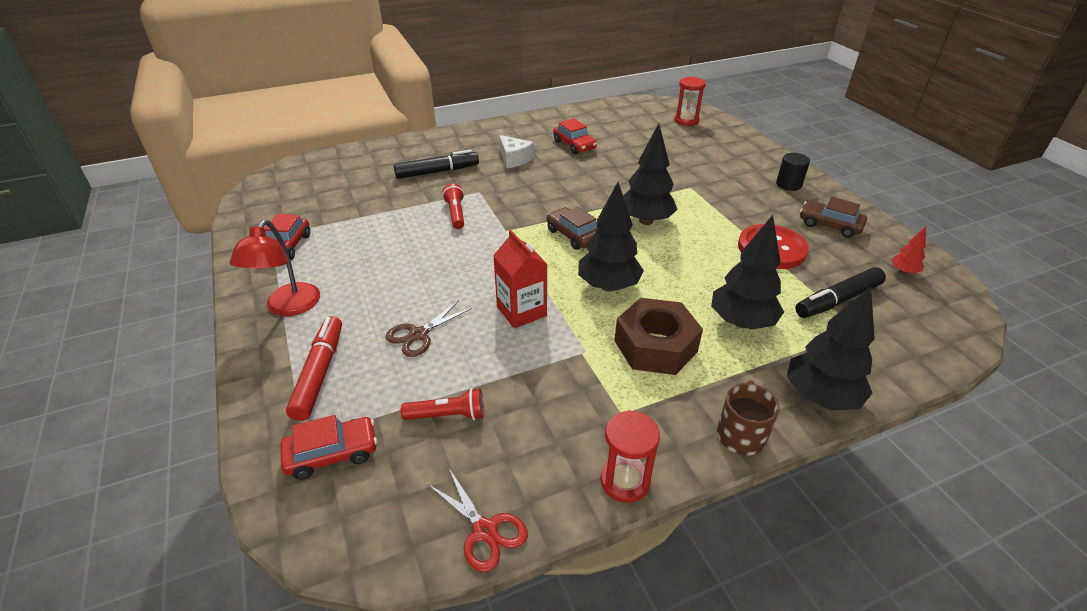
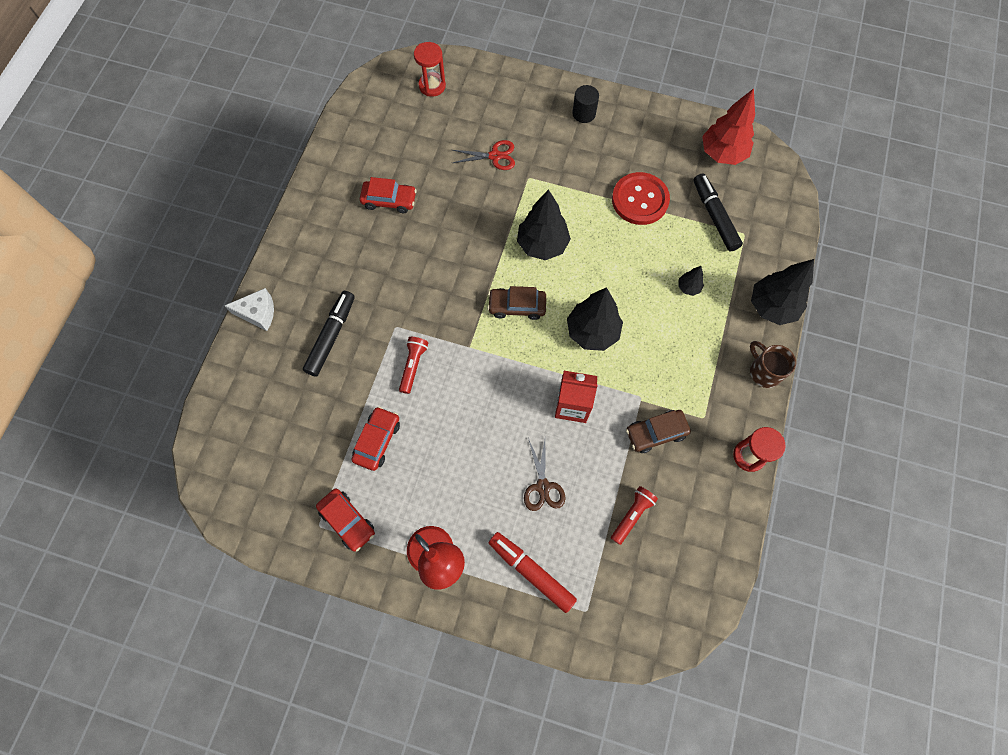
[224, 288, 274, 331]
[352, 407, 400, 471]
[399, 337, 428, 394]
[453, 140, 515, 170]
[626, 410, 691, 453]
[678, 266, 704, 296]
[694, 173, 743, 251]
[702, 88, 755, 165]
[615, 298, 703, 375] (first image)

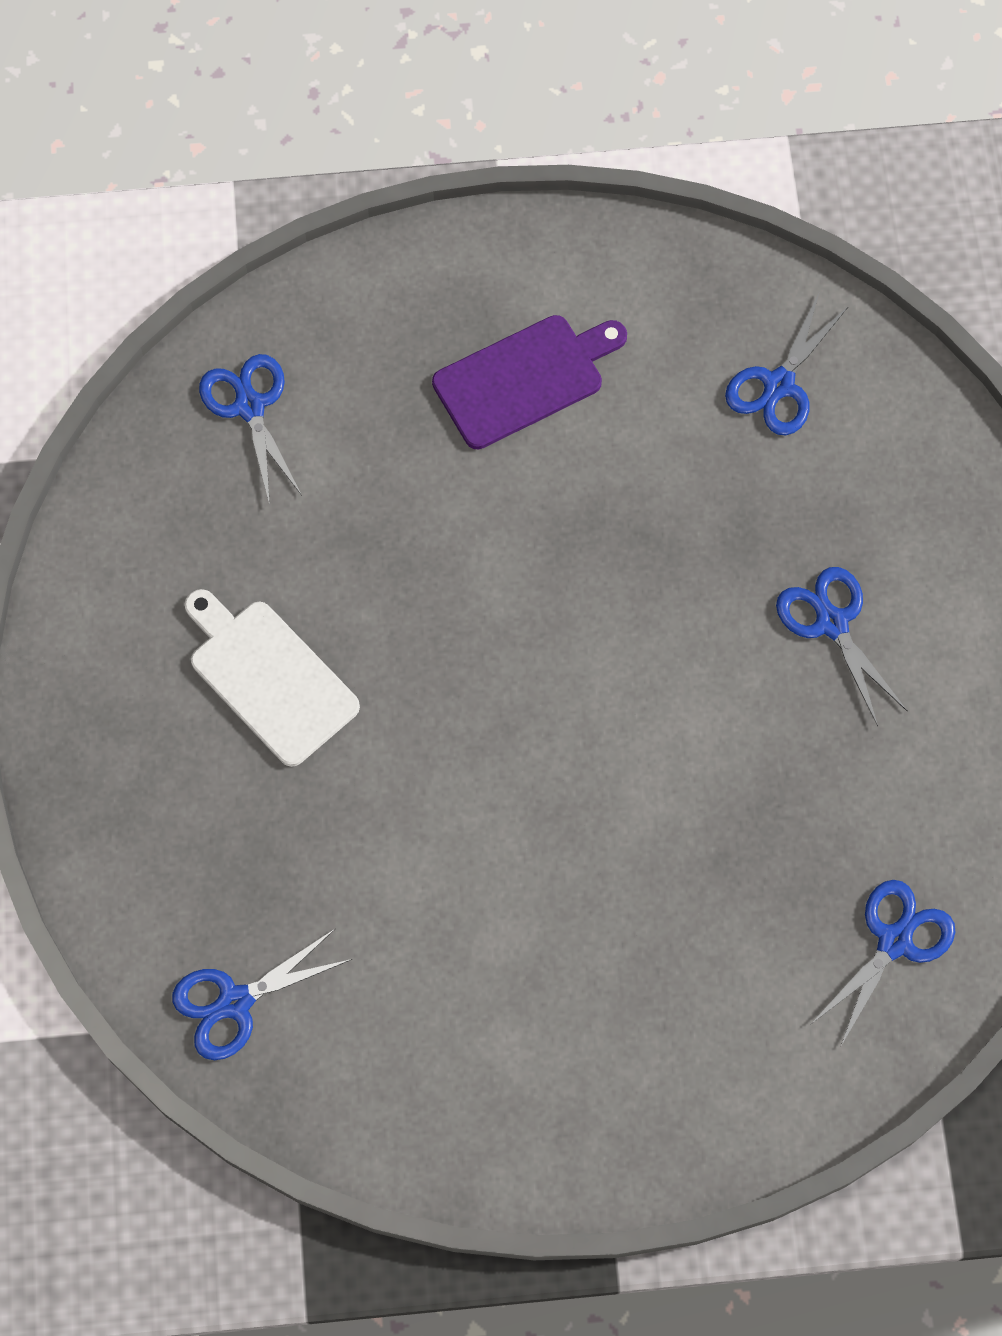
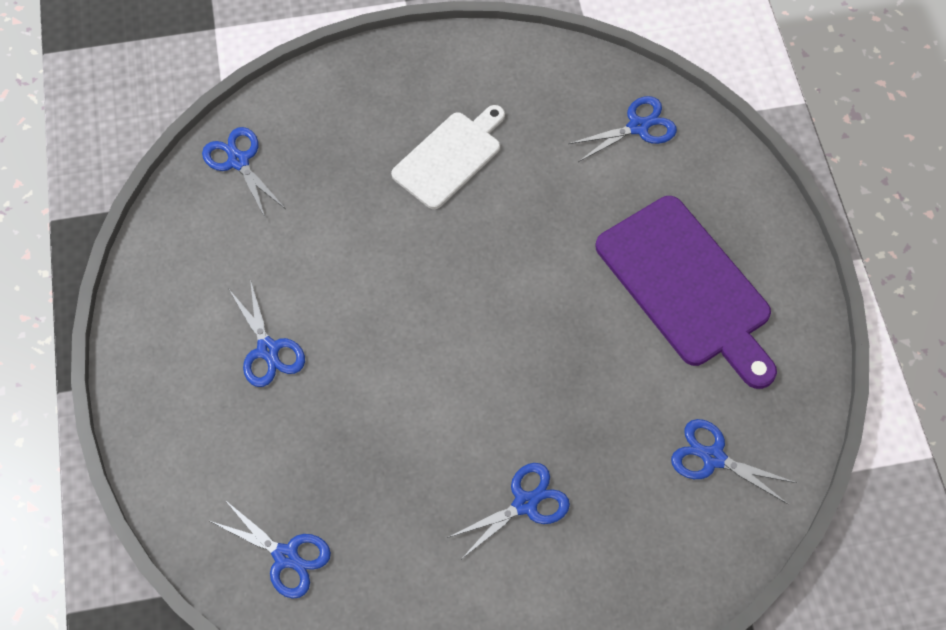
[228, 280, 305, 387]
[595, 196, 777, 389]

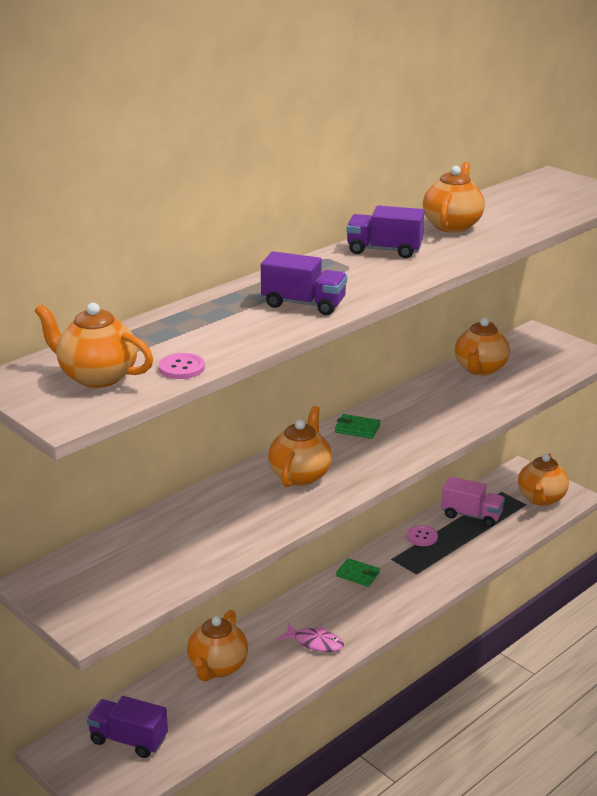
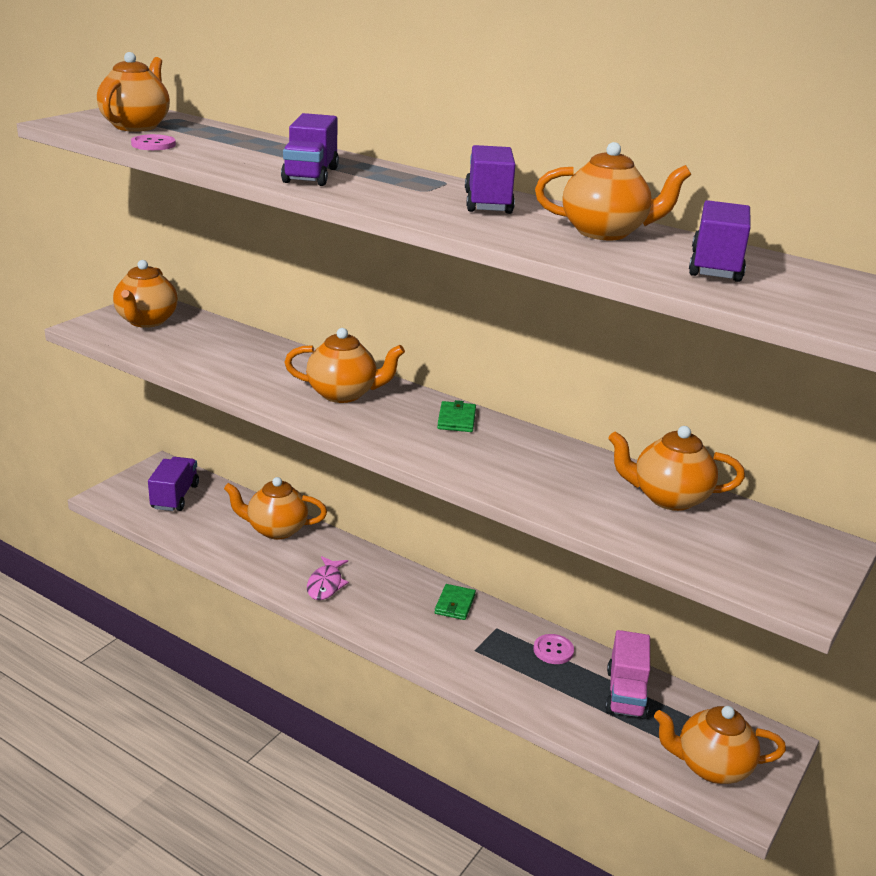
[113, 260, 178, 328]
[689, 200, 751, 282]

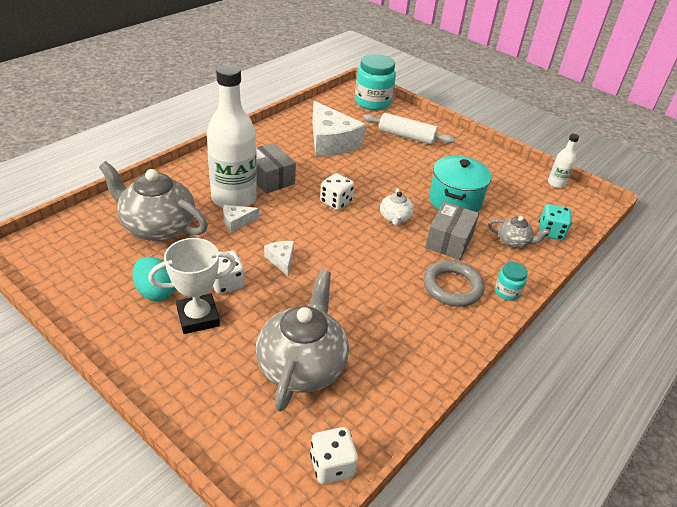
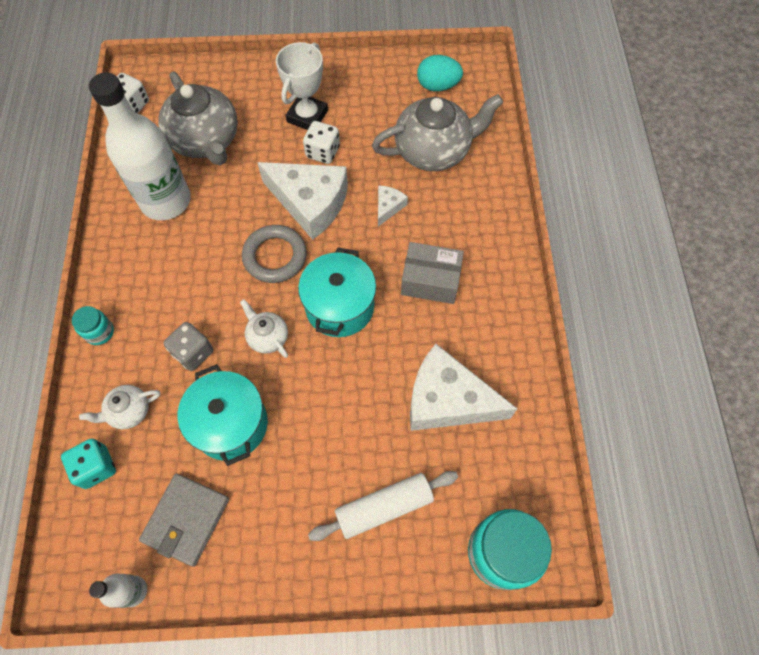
[79, 385, 160, 429]
[89, 73, 191, 220]
[139, 473, 229, 567]
[163, 322, 213, 371]
[242, 225, 307, 283]
[257, 162, 348, 240]
[298, 248, 376, 337]
[417, 55, 463, 91]

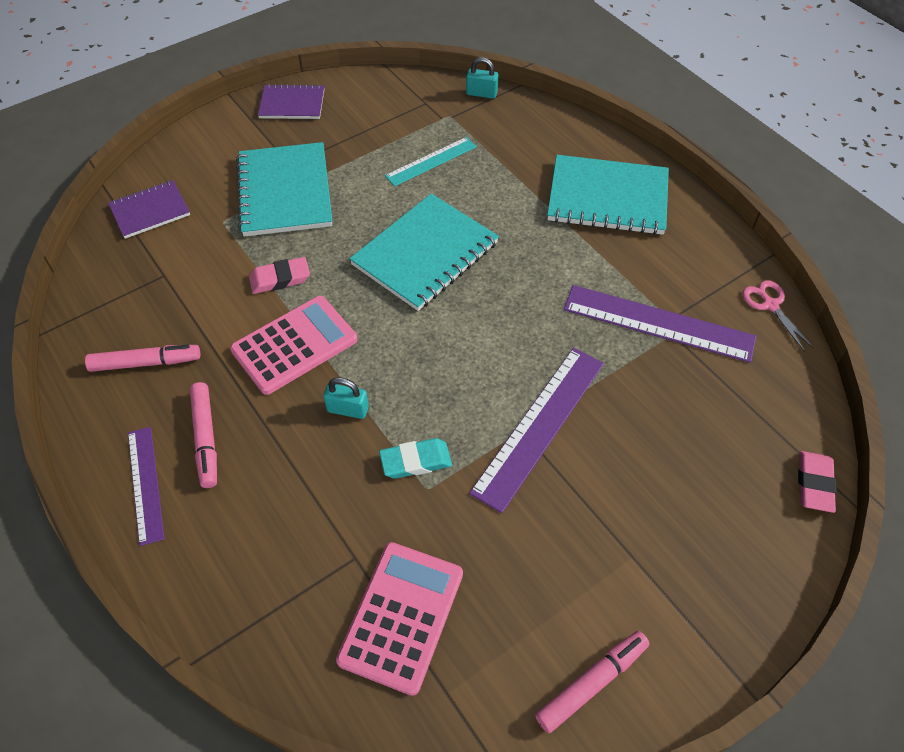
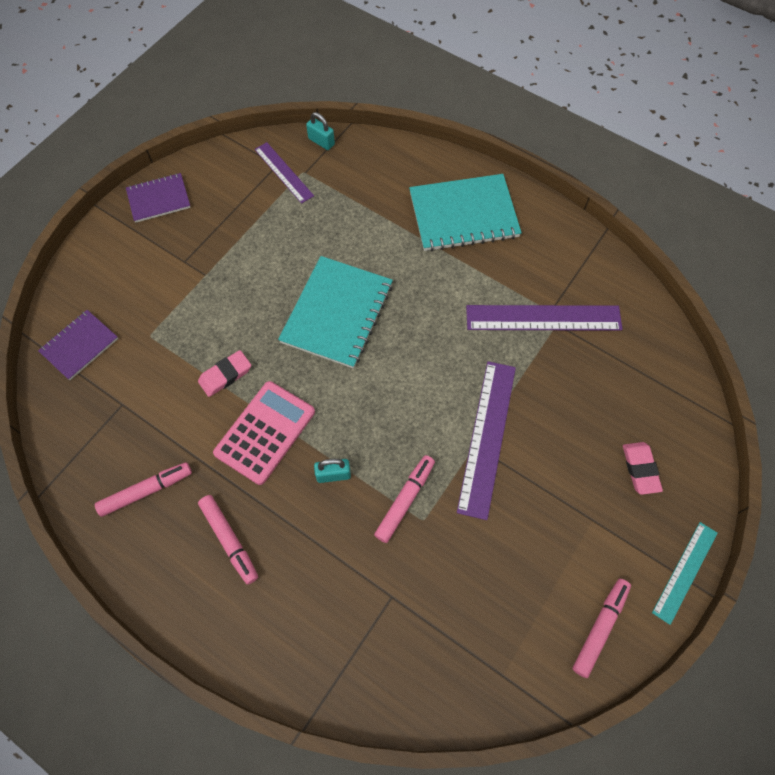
[254, 142, 314, 204]
[306, 112, 335, 150]
[374, 455, 435, 543]
[623, 442, 663, 495]
[652, 522, 718, 625]
[236, 142, 332, 236] (first image)
[336, 542, 463, 696] (first image)
[742, 280, 814, 352] (first image)

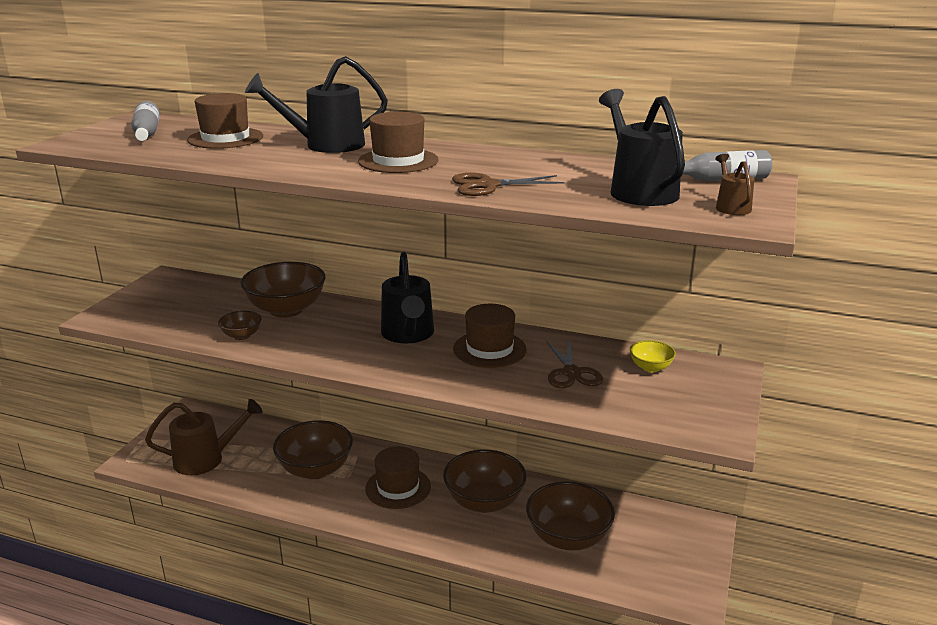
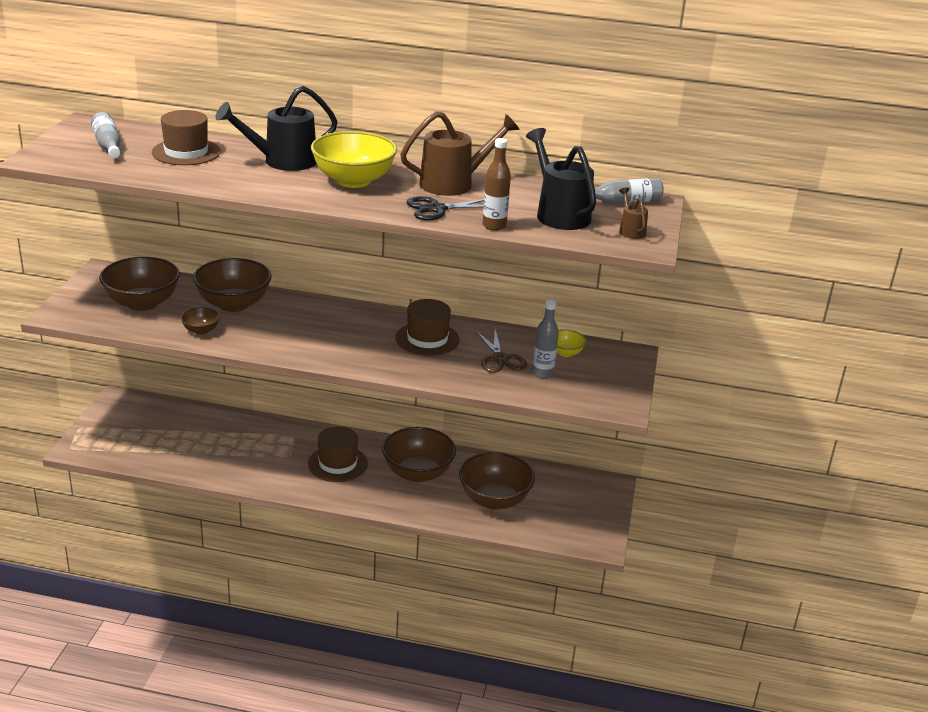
[99, 257, 180, 311]
[311, 131, 397, 188]
[400, 111, 520, 196]
[406, 196, 484, 221]
[483, 138, 511, 231]
[532, 300, 559, 379]
[381, 252, 434, 343] (first image)

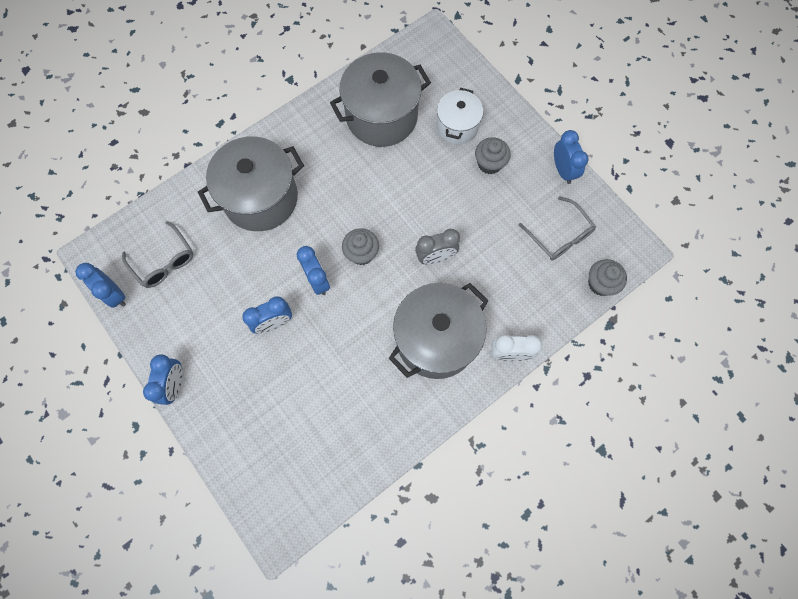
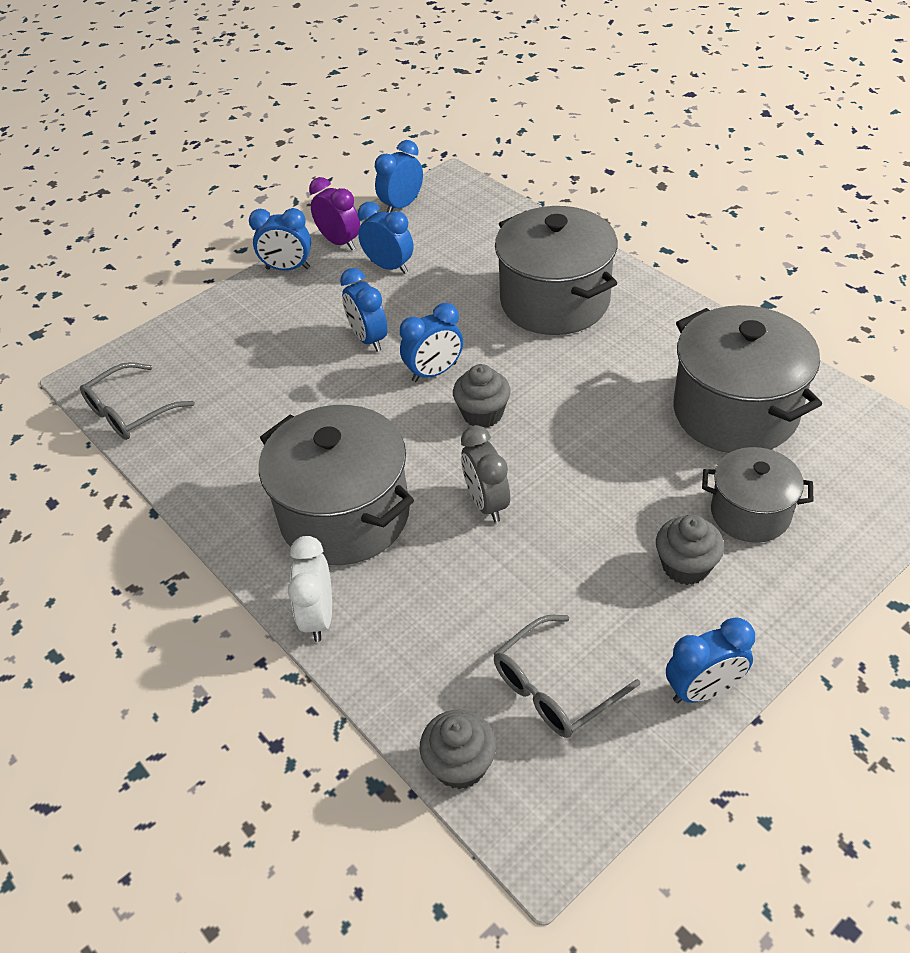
[80, 362, 195, 440]
[309, 177, 360, 250]
[358, 202, 413, 274]
[702, 447, 813, 543]

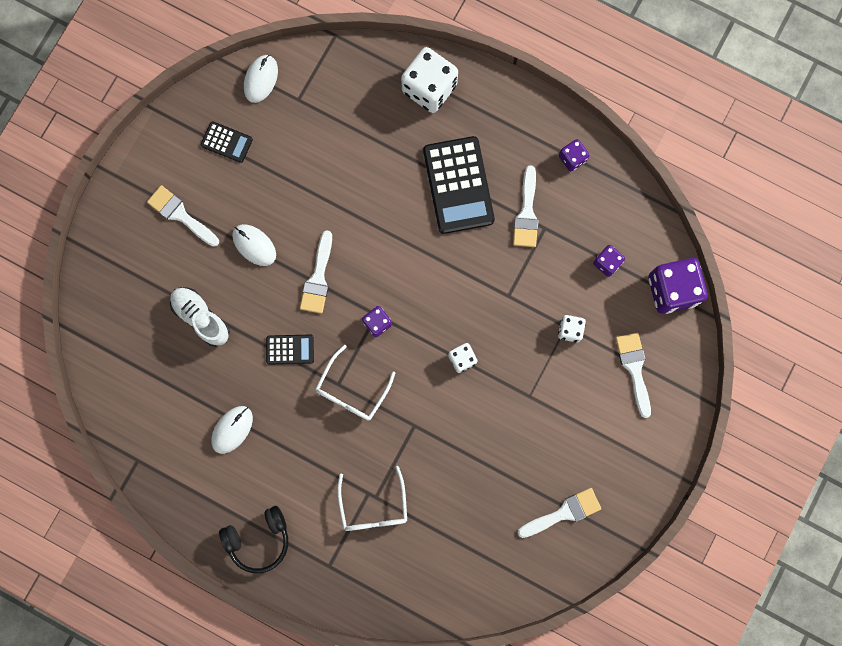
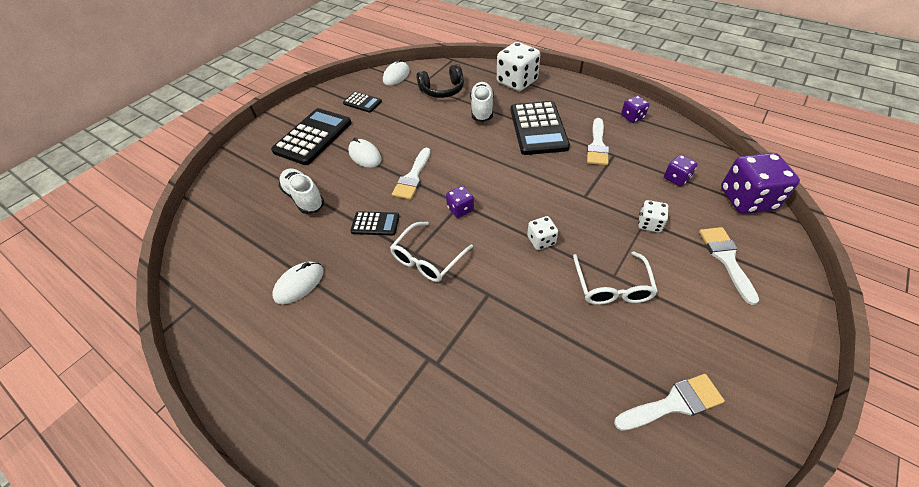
[271, 108, 352, 165]
[417, 64, 464, 98]
[470, 82, 494, 122]
[573, 251, 658, 305]

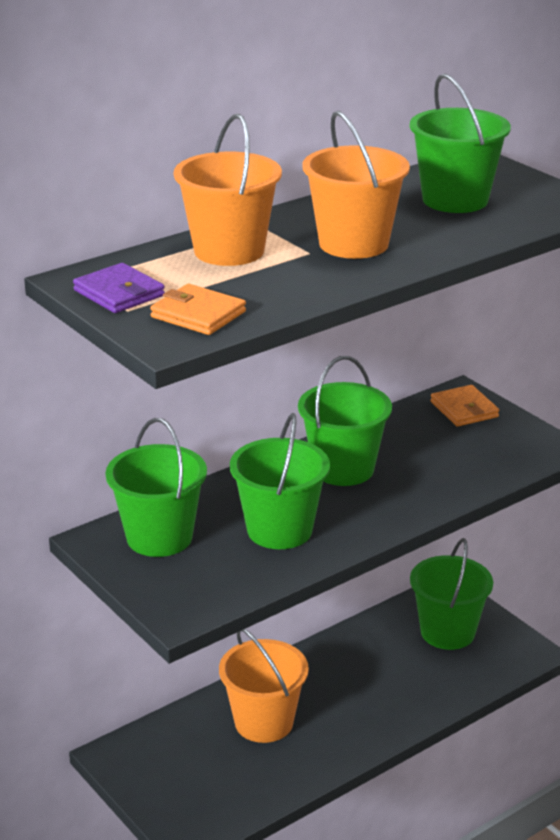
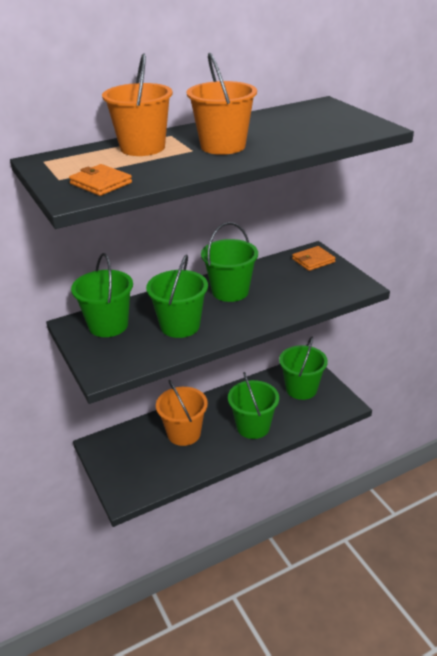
[228, 372, 279, 439]
[292, 246, 336, 271]
[73, 263, 165, 313] (first image)

